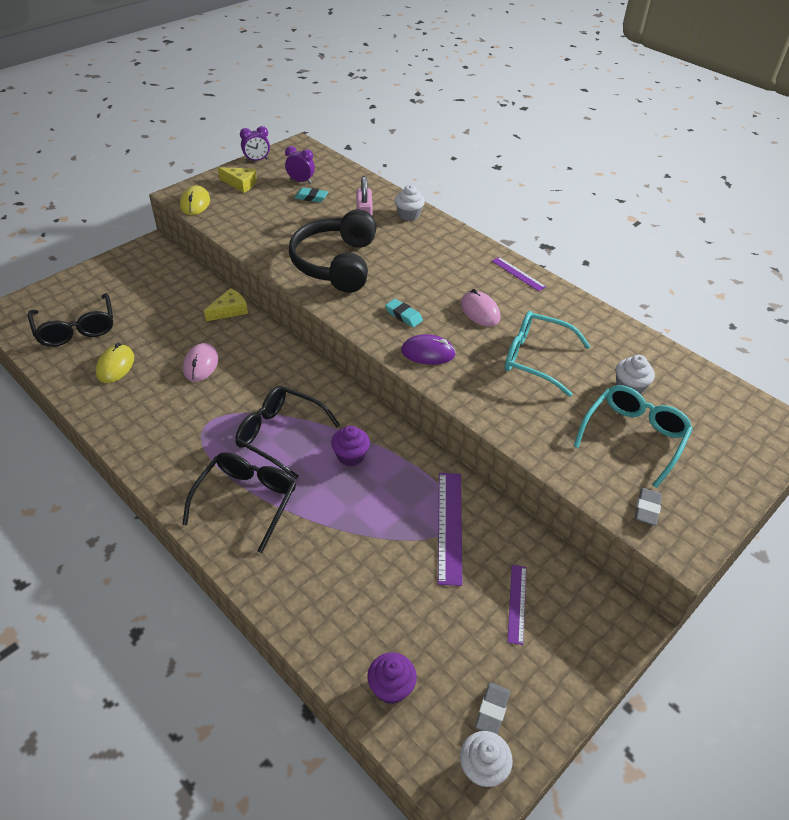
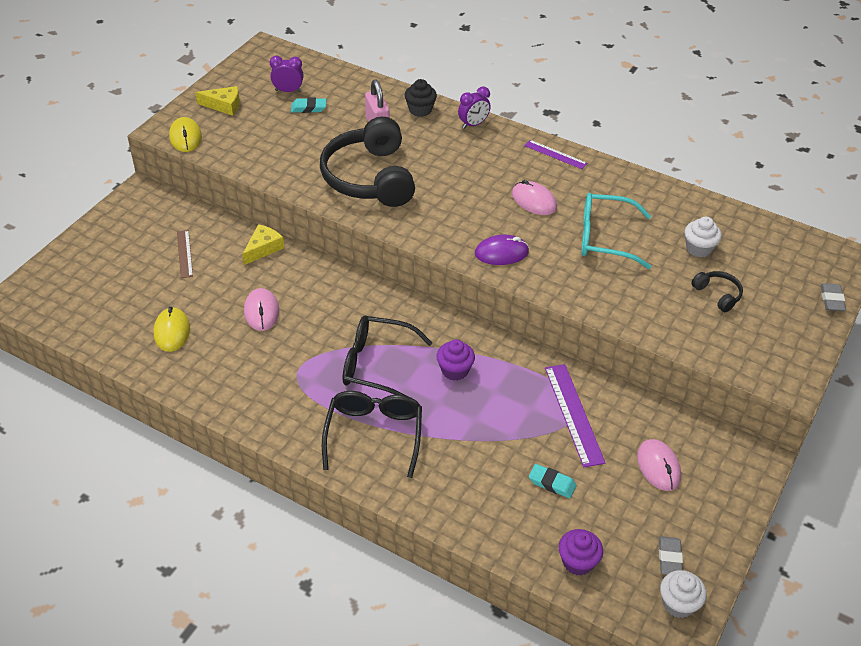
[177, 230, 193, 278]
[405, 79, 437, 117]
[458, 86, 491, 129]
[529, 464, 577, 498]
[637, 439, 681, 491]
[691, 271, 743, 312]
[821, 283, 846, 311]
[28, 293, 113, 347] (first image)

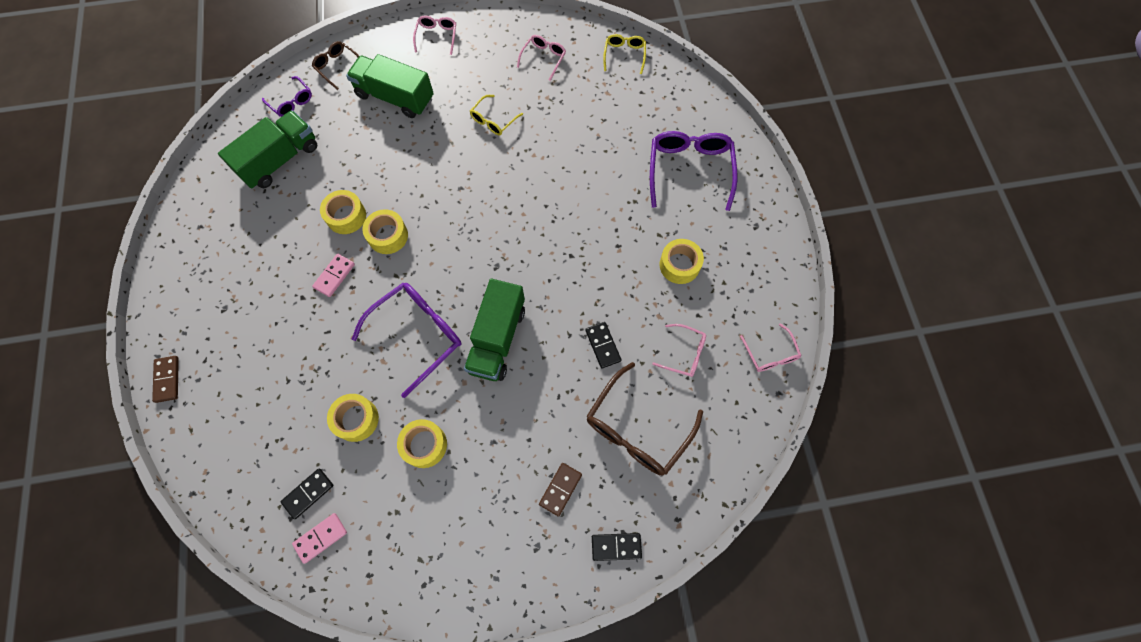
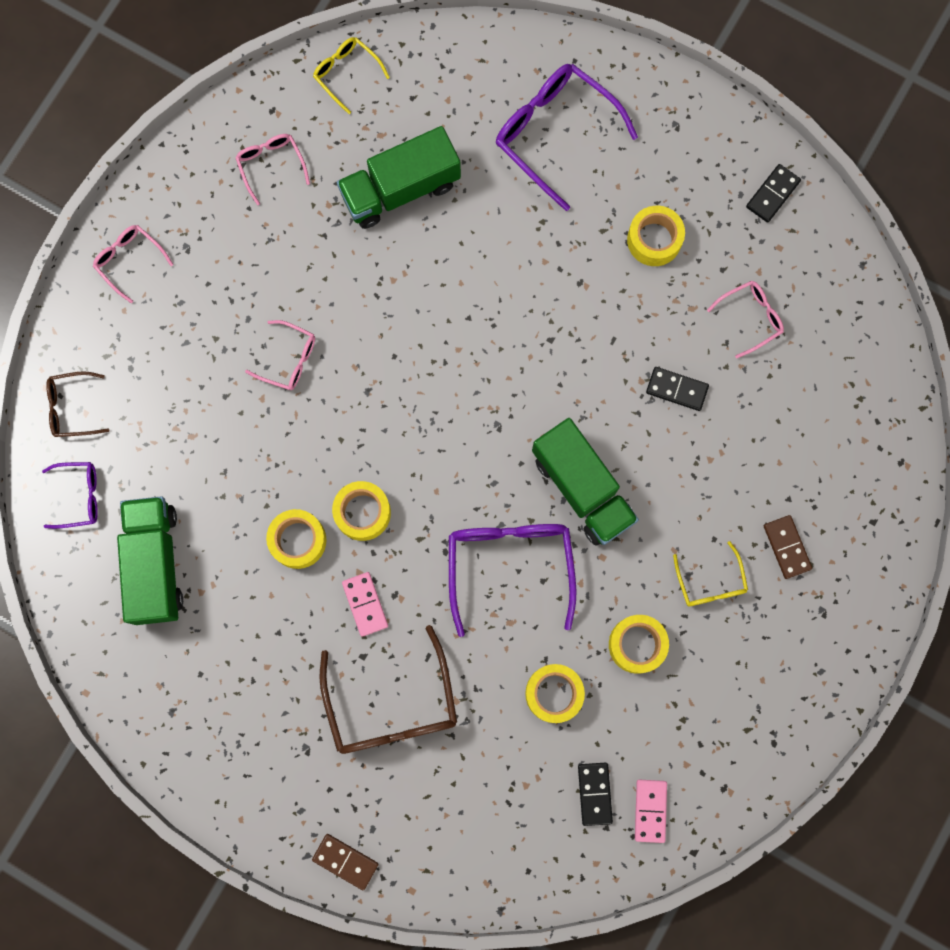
[245, 320, 315, 390]
[319, 625, 457, 754]
[337, 126, 461, 229]
[673, 541, 748, 606]
[746, 164, 801, 223]

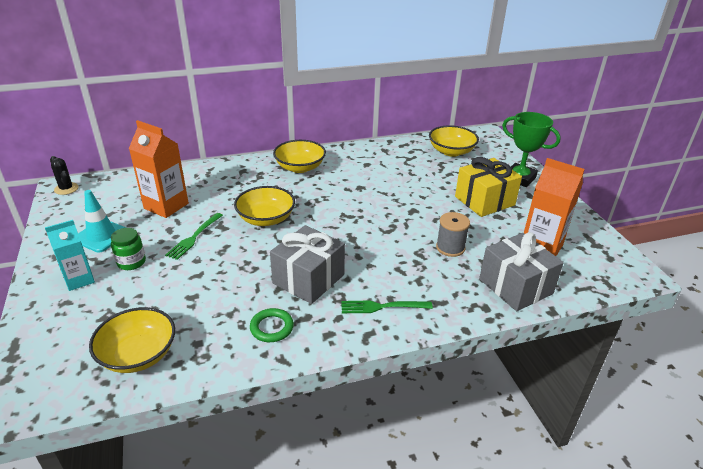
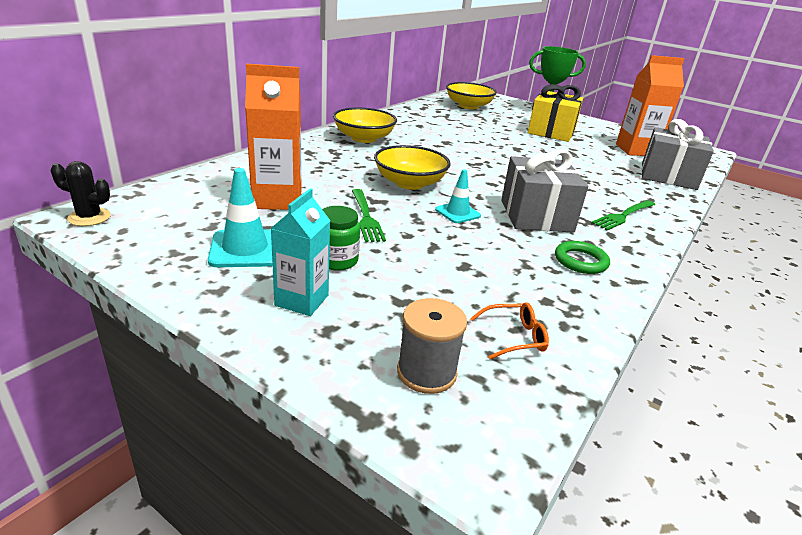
[397, 298, 467, 394]
[435, 169, 481, 223]
[470, 302, 549, 360]

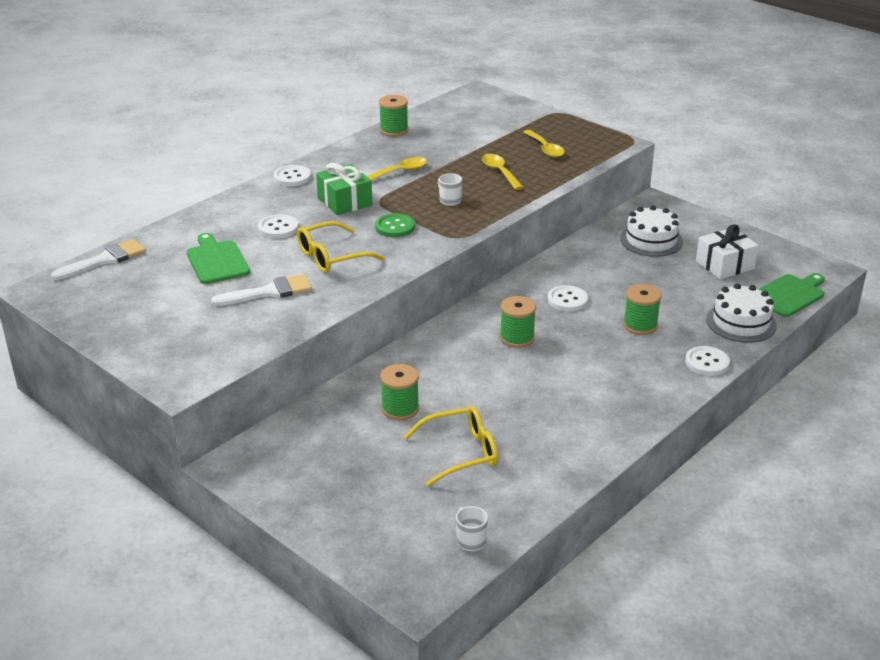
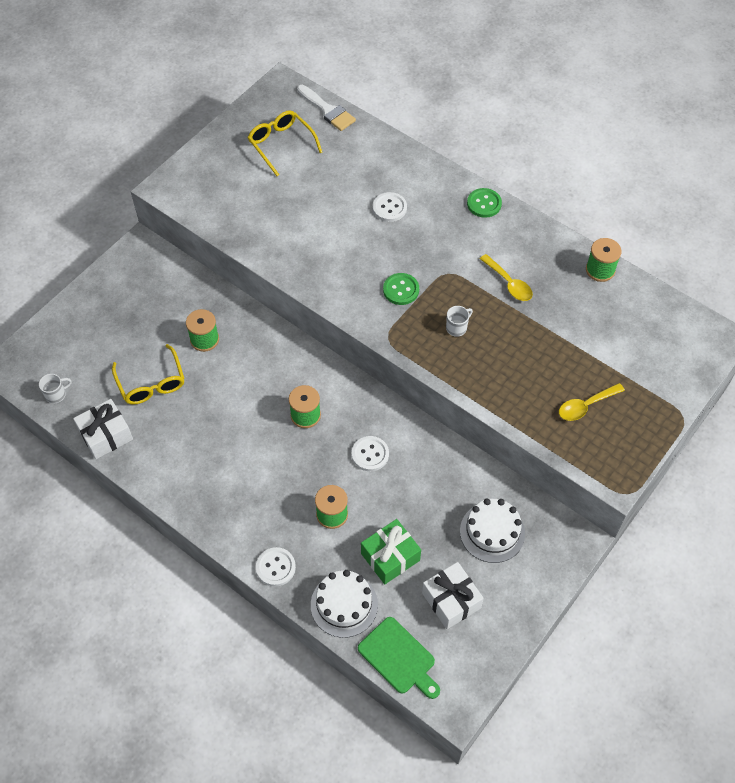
[73, 399, 133, 459]
[248, 110, 322, 176]
[361, 519, 421, 584]
[467, 188, 502, 218]
[187, 233, 250, 284] (first image)
[211, 274, 312, 306] (first image)
[482, 154, 523, 190] (first image)

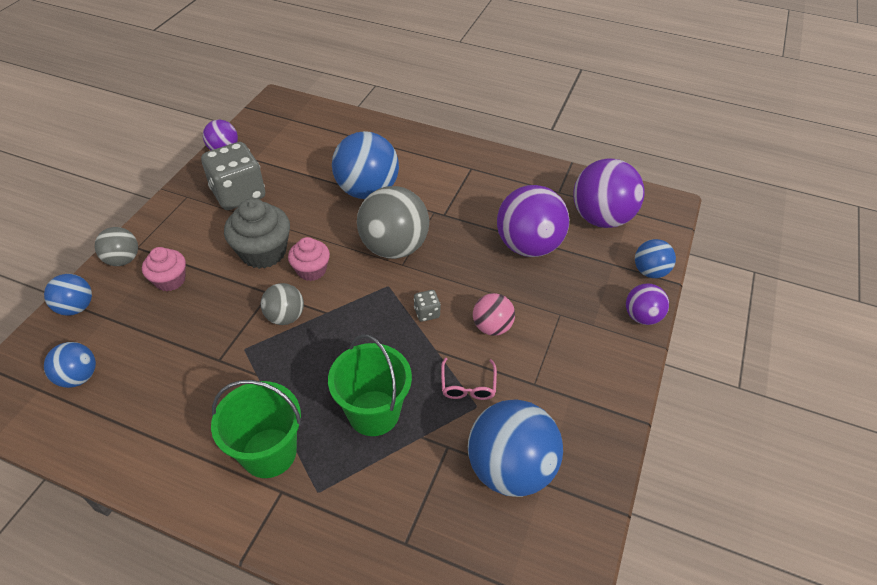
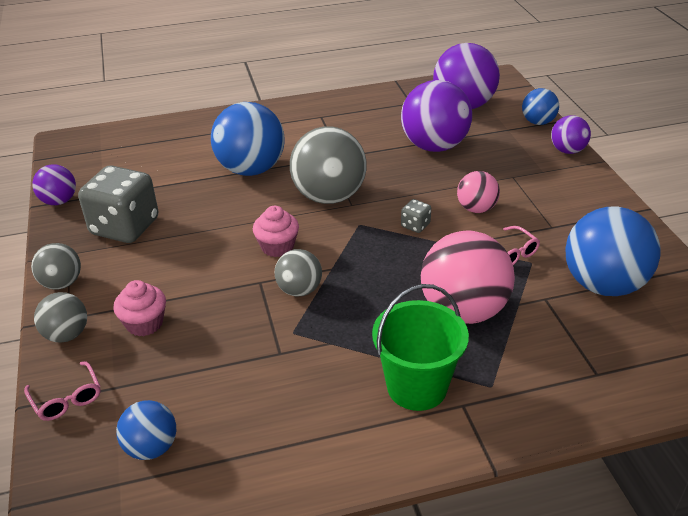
[24, 361, 101, 421]
[31, 243, 81, 290]
[421, 231, 515, 324]
[224, 198, 290, 269] (first image)

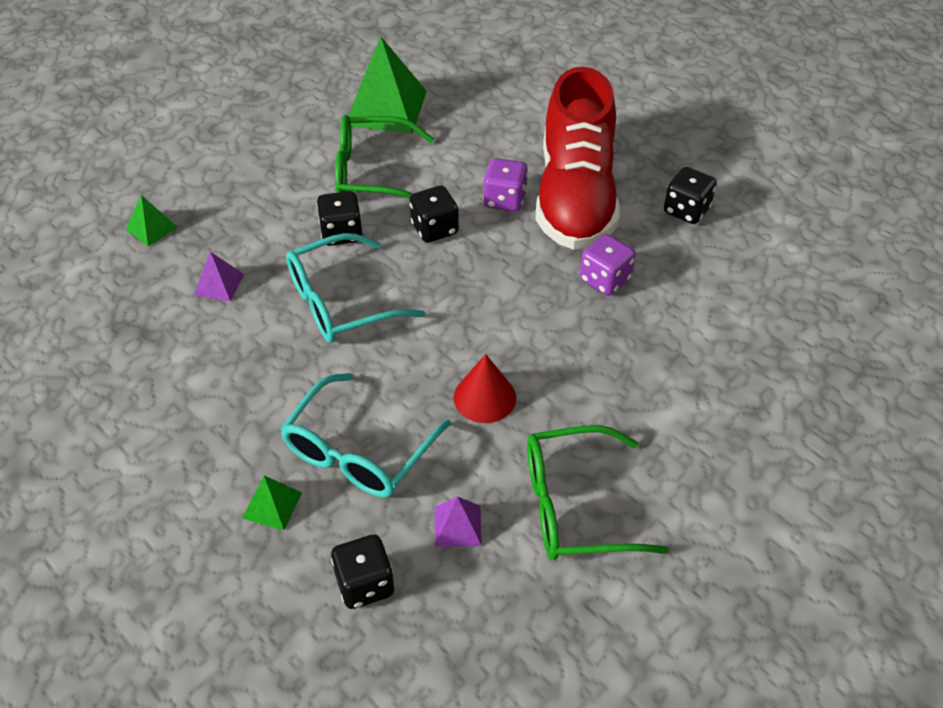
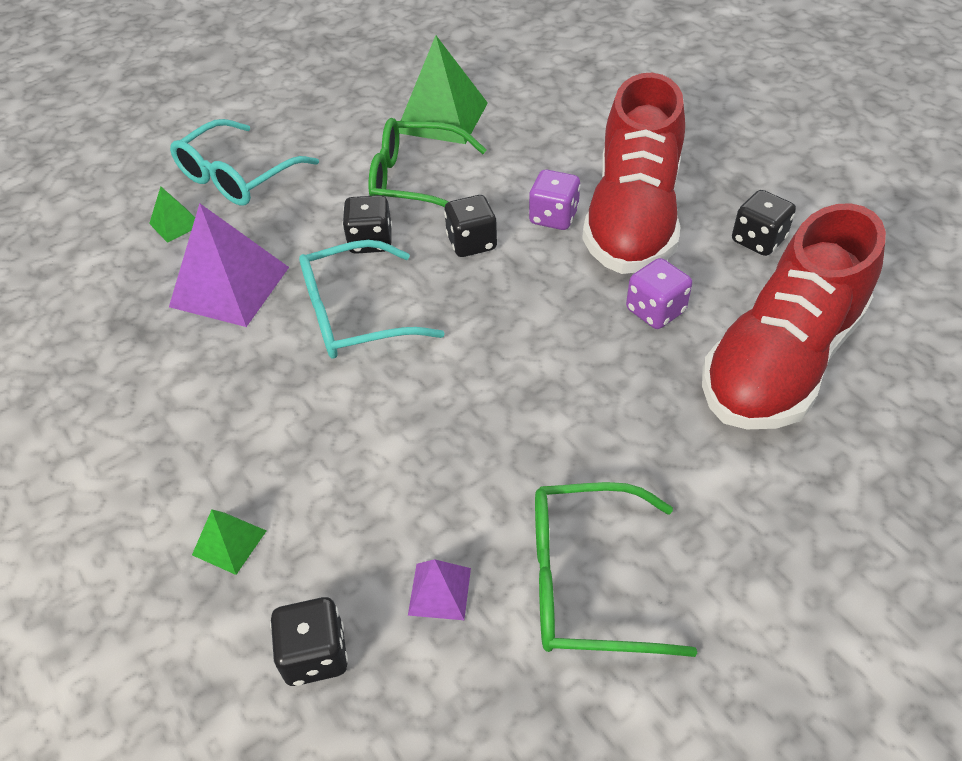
[169, 203, 289, 327]
[170, 119, 319, 206]
[702, 203, 886, 429]
[454, 354, 516, 423] (first image)

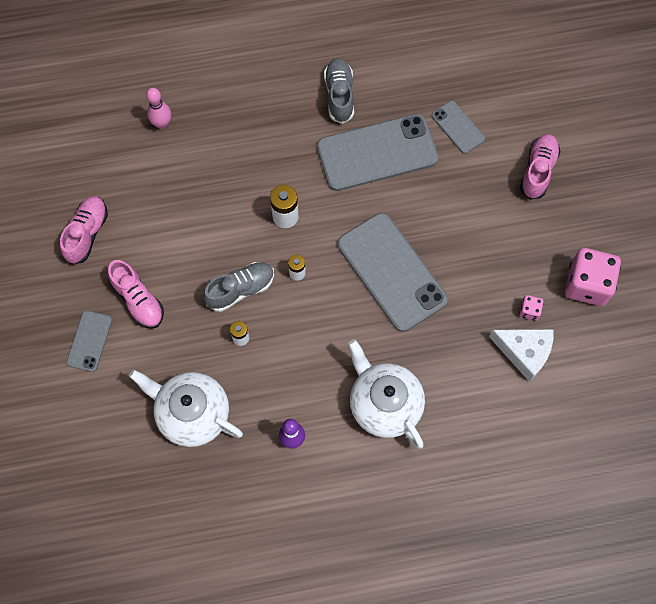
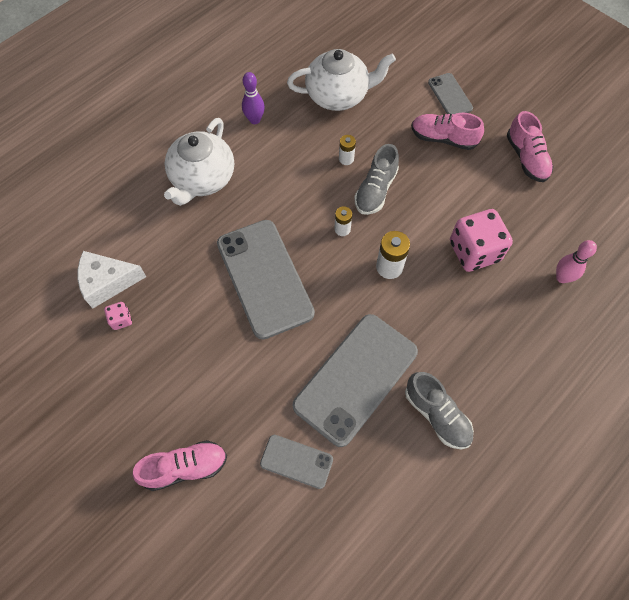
[133, 440, 227, 491]
[164, 118, 234, 206]
[217, 220, 315, 339]
[450, 209, 513, 272]

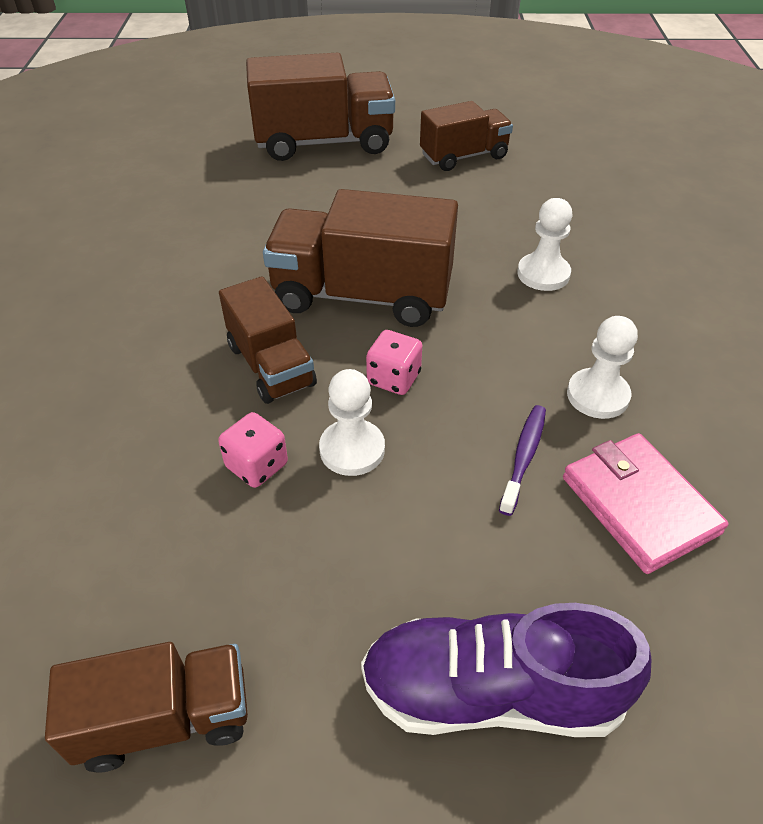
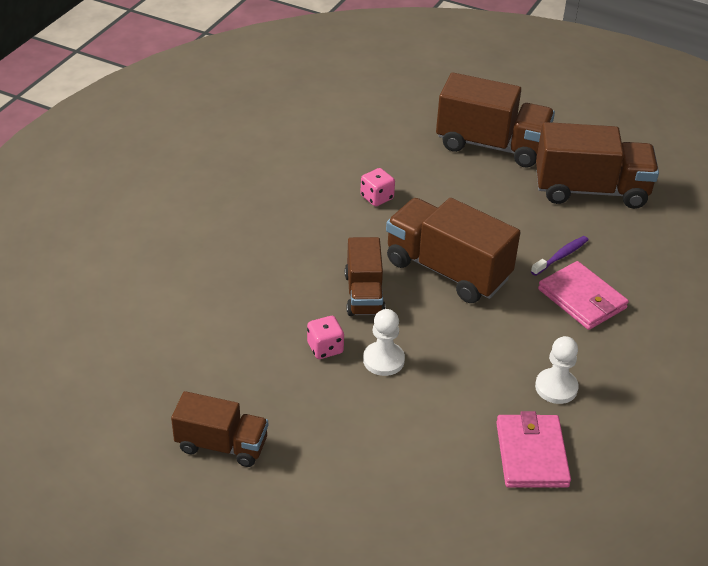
[360, 168, 395, 206]
[531, 236, 588, 276]
[536, 122, 659, 209]
[538, 261, 629, 330]
[361, 603, 651, 737] (first image)

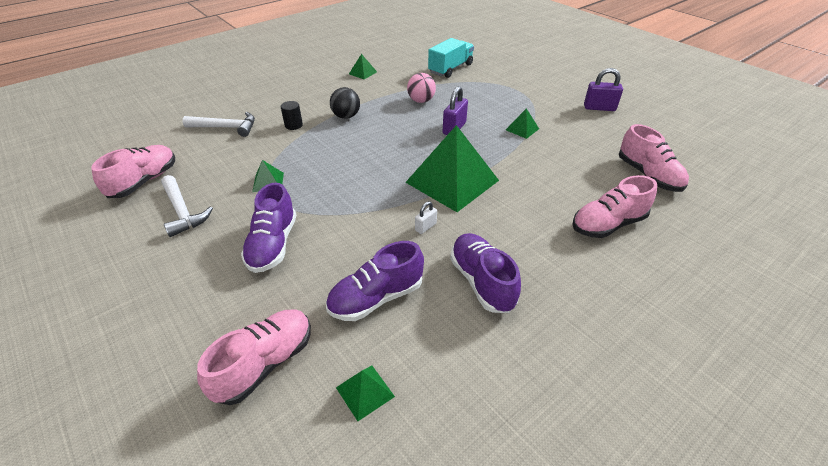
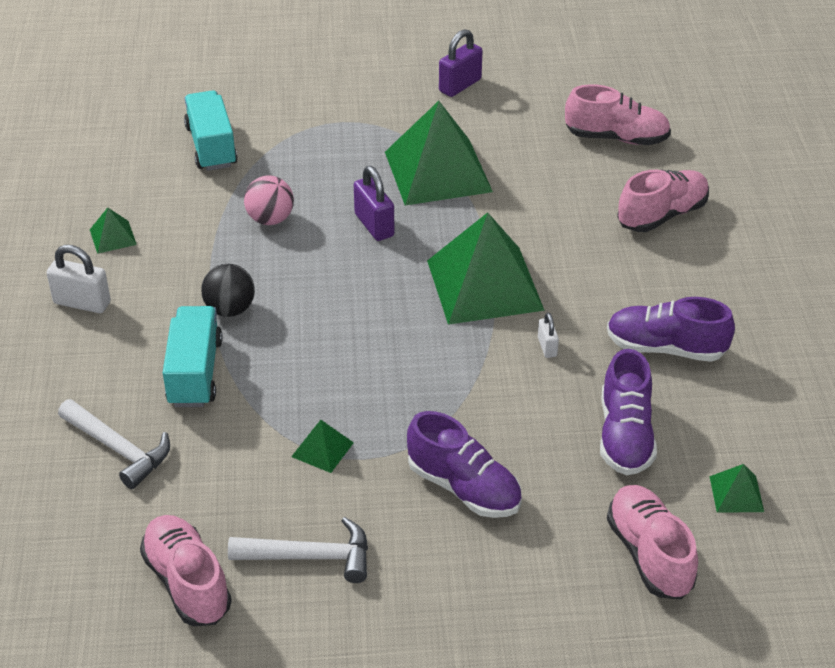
[47, 245, 111, 313]
[58, 399, 170, 489]
[163, 306, 223, 407]
[385, 101, 493, 206]
[617, 169, 709, 232]

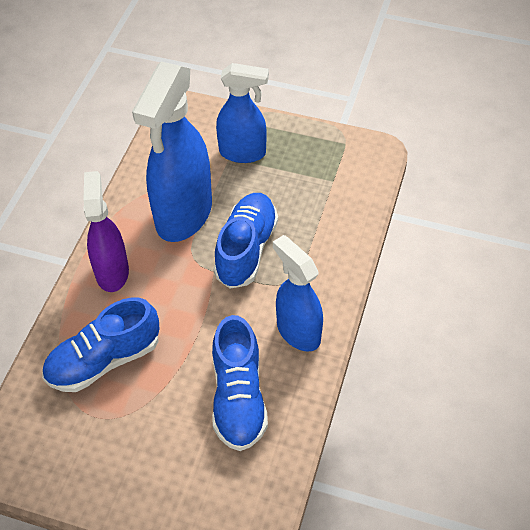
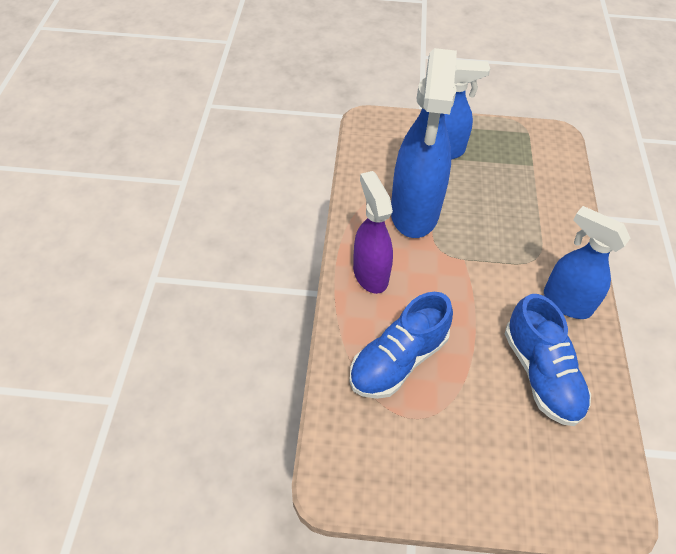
[214, 193, 278, 289] (first image)

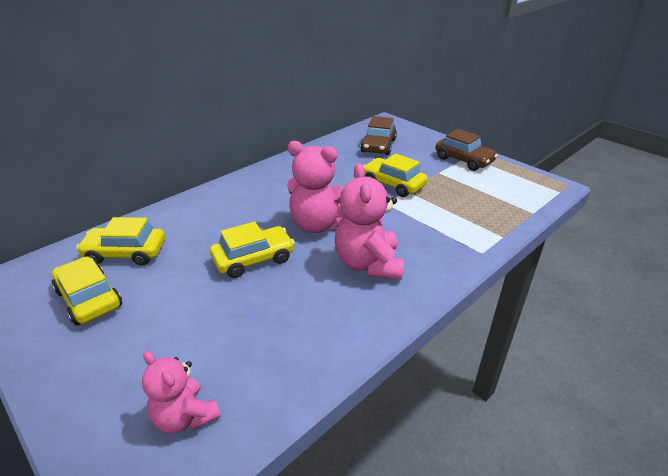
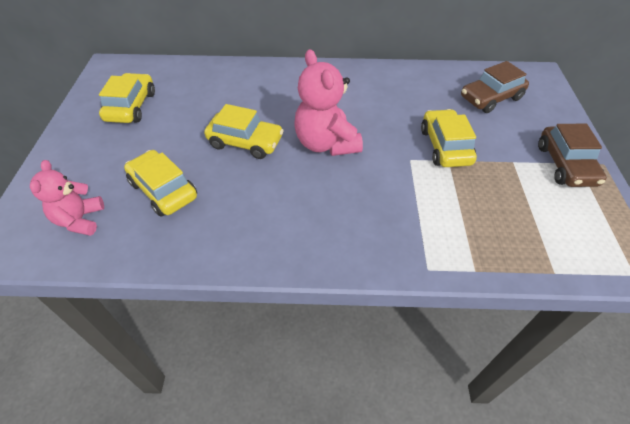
[124, 150, 197, 217]
[335, 163, 404, 280] (first image)

